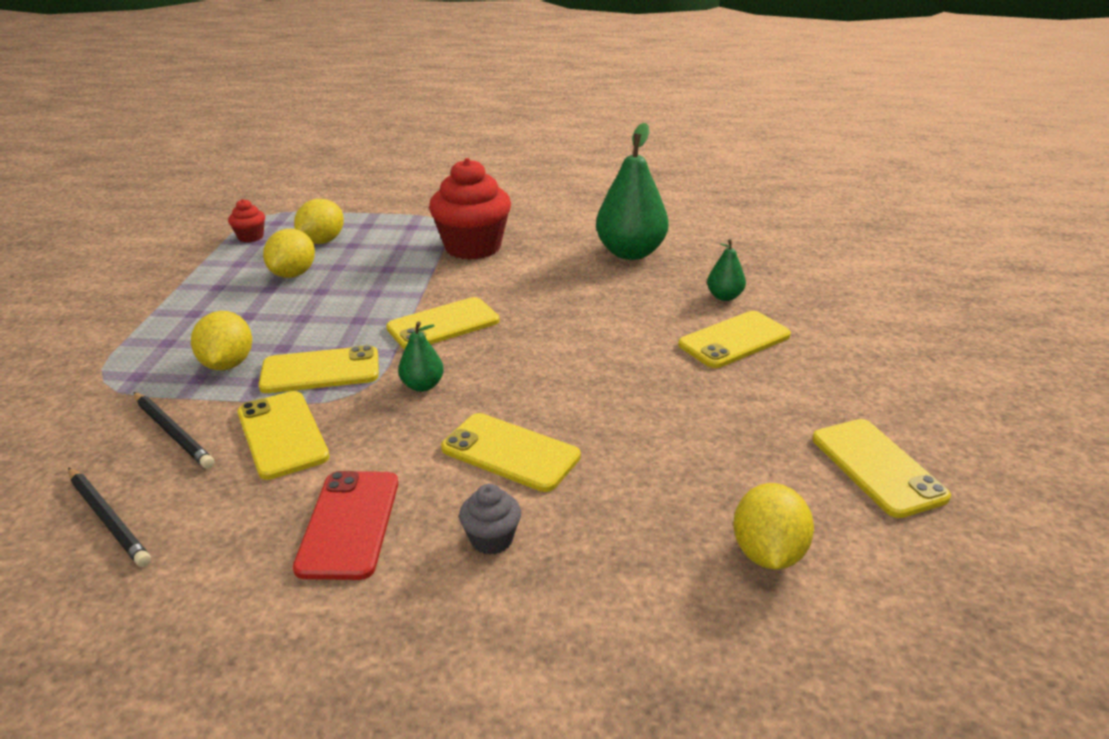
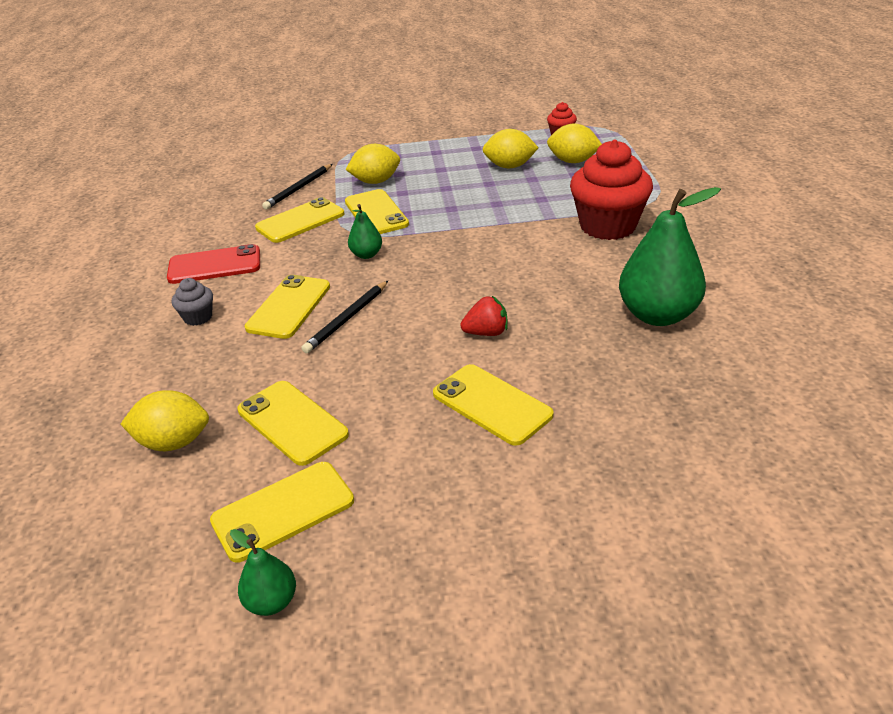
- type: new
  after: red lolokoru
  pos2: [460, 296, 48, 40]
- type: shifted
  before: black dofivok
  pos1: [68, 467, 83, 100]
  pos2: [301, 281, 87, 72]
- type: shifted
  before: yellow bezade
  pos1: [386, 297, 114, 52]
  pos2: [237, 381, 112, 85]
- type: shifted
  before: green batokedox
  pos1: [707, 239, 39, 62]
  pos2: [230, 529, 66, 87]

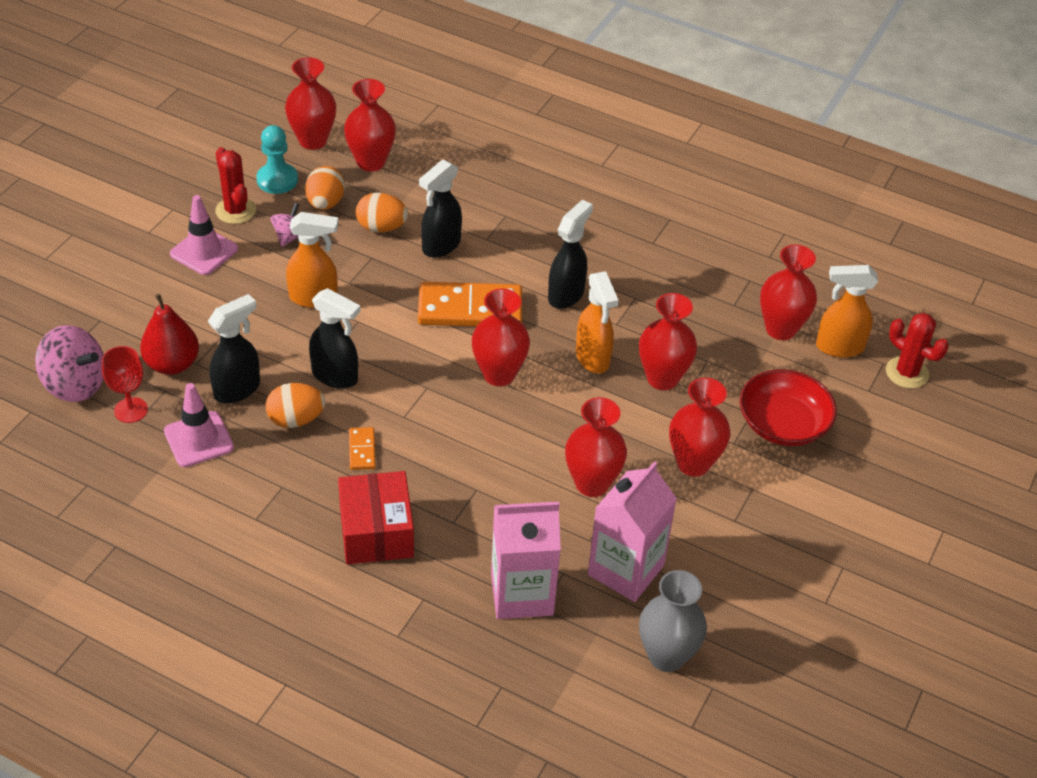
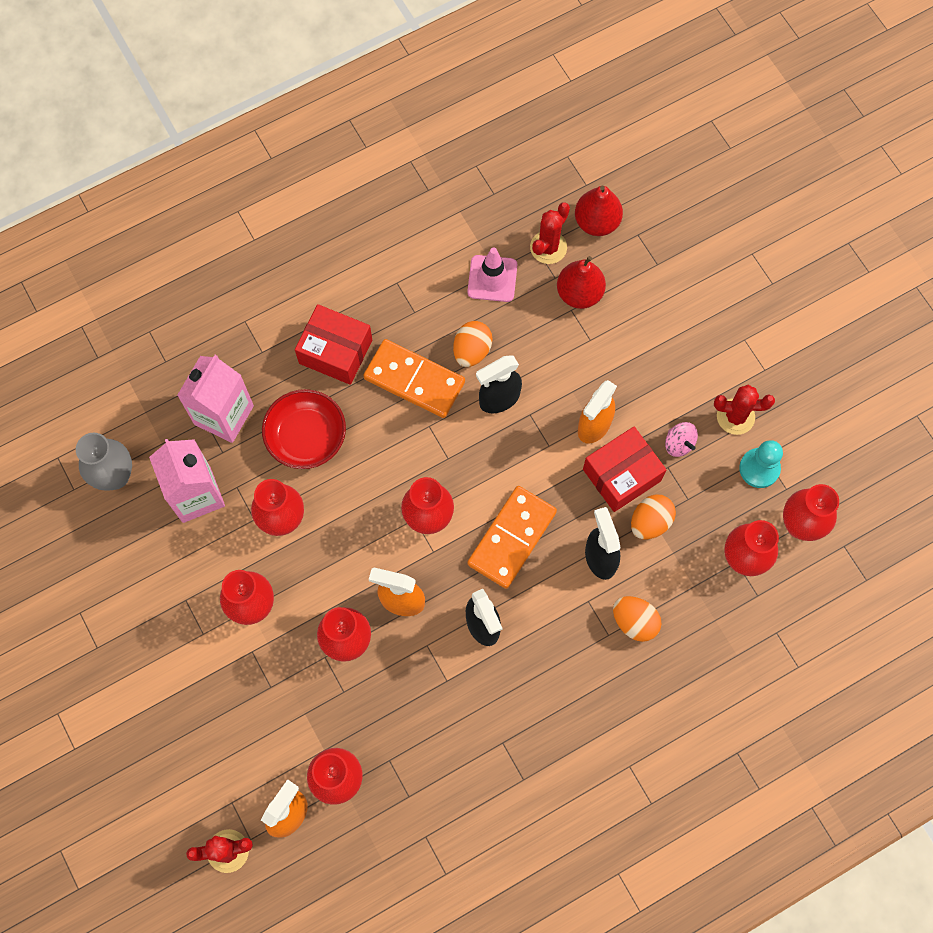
- type: gone
  before: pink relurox
  pos1: [170, 195, 68, 80]
- type: gone
  before: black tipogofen
  pos1: [208, 294, 52, 110]
- type: new
  after: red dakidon
  pos2: [583, 427, 83, 85]
- type: shifted
  before: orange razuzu
  pos1: [305, 166, 40, 44]
  pos2: [613, 596, 49, 46]
- type: shifted
  before: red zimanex
  pos1: [739, 369, 98, 77]
  pos2: [262, 389, 84, 80]
- type: swapped
  before: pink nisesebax
  after: red batokedox
  pos1: [35, 325, 69, 77]
  pos2: [575, 186, 48, 50]
- type: swapped
  before: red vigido
  after: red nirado
  pos1: [102, 346, 46, 77]
  pos2: [530, 203, 40, 61]
- type: scaled
  before: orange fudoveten
  pos1: [349, 427, 27, 43]
  pos2: [363, 339, 102, 79]
  scale: 2.21

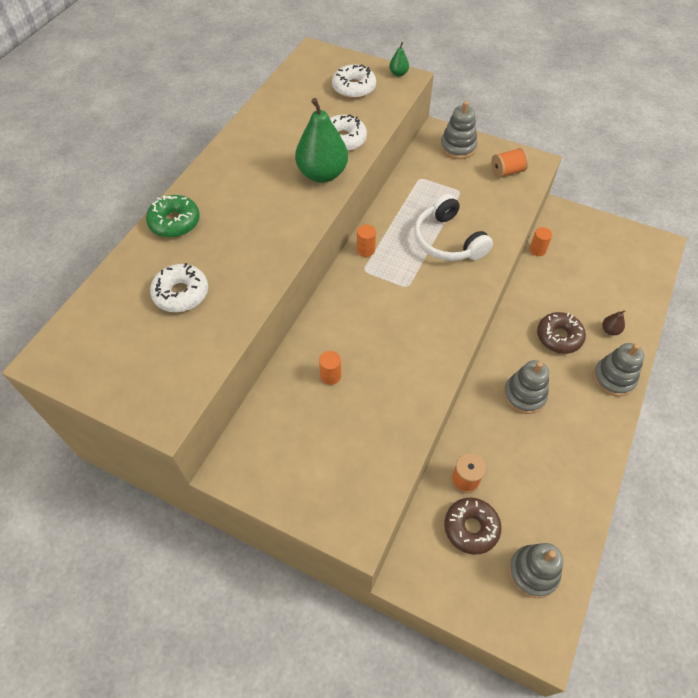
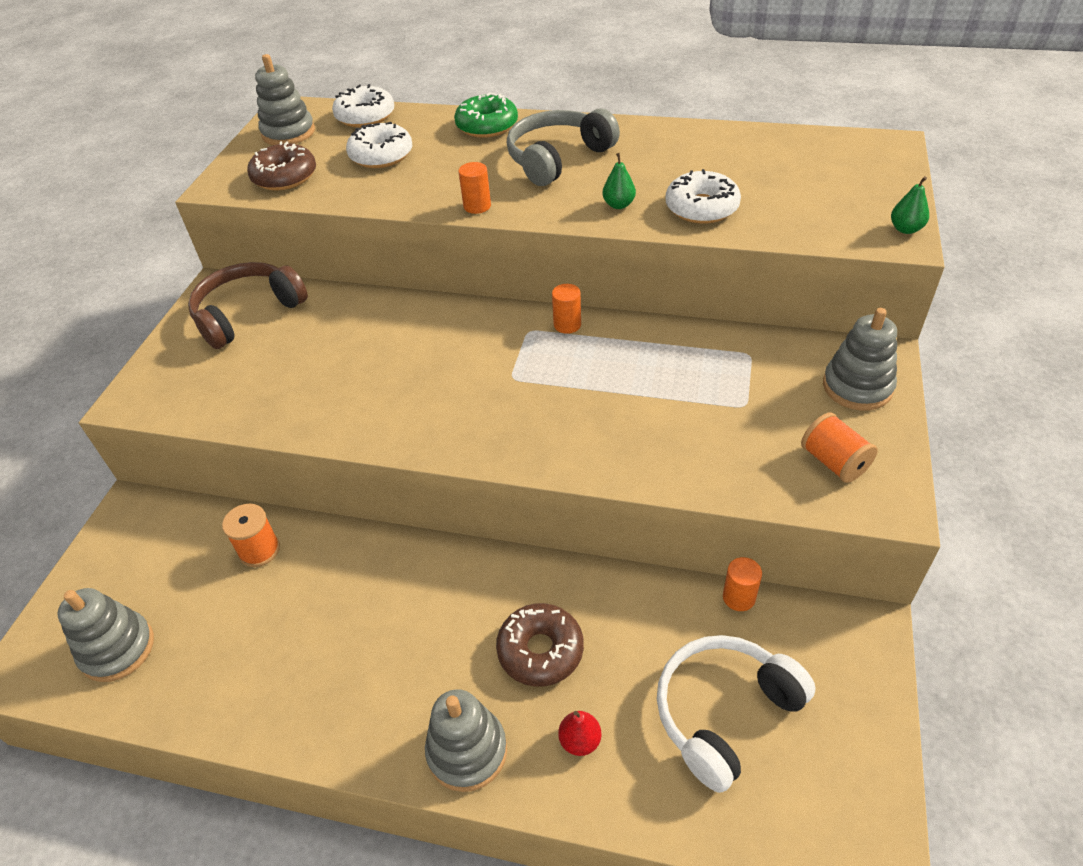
- type: new
  after: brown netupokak
  pos2: [188, 262, 120, 87]
- type: new
  after: grey netupokak
  pos2: [507, 109, 113, 77]
- type: shifted
  before: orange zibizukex
  pos1: [319, 351, 22, 34]
  pos2: [458, 162, 33, 52]
- type: shifted
  before: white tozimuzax
  pos1: [332, 64, 44, 35]
  pos2: [332, 84, 62, 43]
- type: shifted
  before: white netupokak
  pos1: [414, 194, 79, 67]
  pos2: [657, 635, 159, 158]
- type: shifted
  before: brown tozimuzax
  pos1: [444, 498, 57, 57]
  pos2: [247, 141, 69, 49]
- type: shifted
  before: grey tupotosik
  pos1: [504, 360, 45, 54]
  pos2: [255, 54, 60, 91]
- type: repainted
  before: brown batokedox
  after: red batokedox
  pos1: [602, 310, 23, 25]
  pos2: [558, 711, 43, 45]
- type: scaled
  before: green batokedox
  pos1: [295, 98, 53, 85]
  pos2: [602, 153, 34, 56]
  scale: 0.43

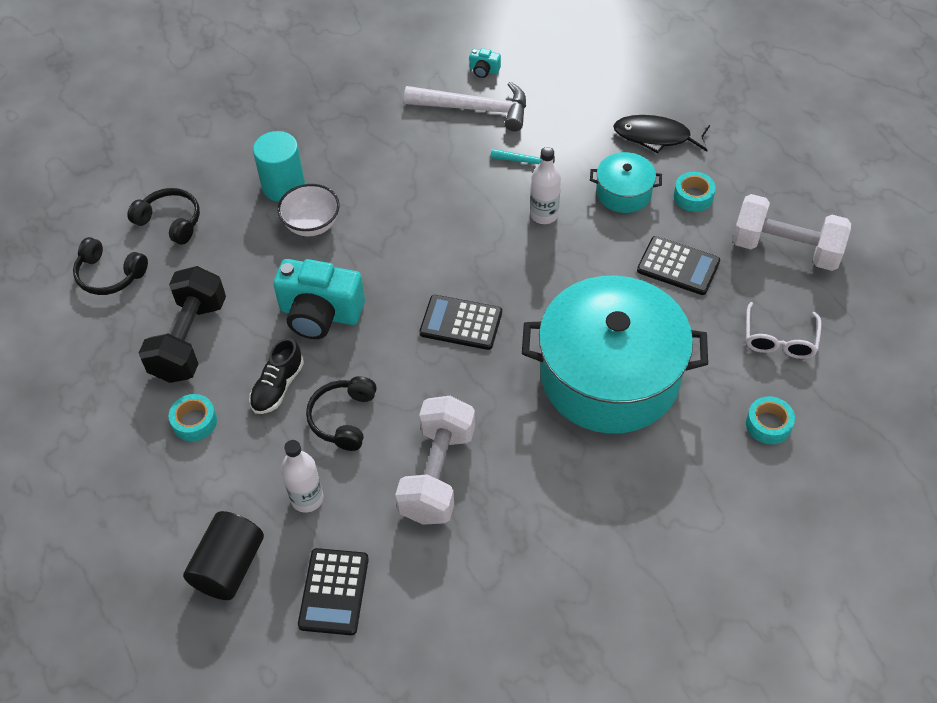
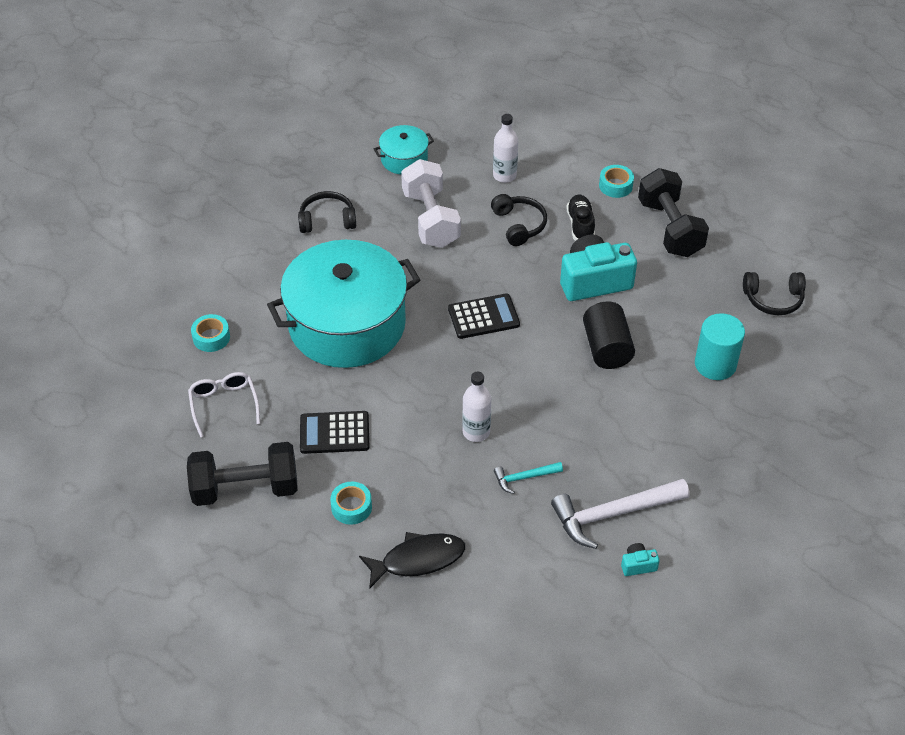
- type: gone
  before: white zimanex
  pos1: [277, 184, 63, 52]
- type: gone
  before: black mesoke
  pos1: [298, 548, 71, 87]
- type: shifted
  before: black netupokak
  pos1: [73, 237, 75, 58]
  pos2: [298, 191, 58, 42]
- type: shifted
  before: black zibizukex
  pos1: [183, 511, 81, 89]
  pos2: [583, 301, 52, 68]
- type: shifted
  before: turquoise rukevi
  pos1: [590, 152, 72, 61]
  pos2: [374, 125, 60, 50]
- type: repainted
  before: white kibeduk
  after: black kibeduk
  pos1: [732, 194, 119, 77]
  pos2: [187, 442, 111, 64]

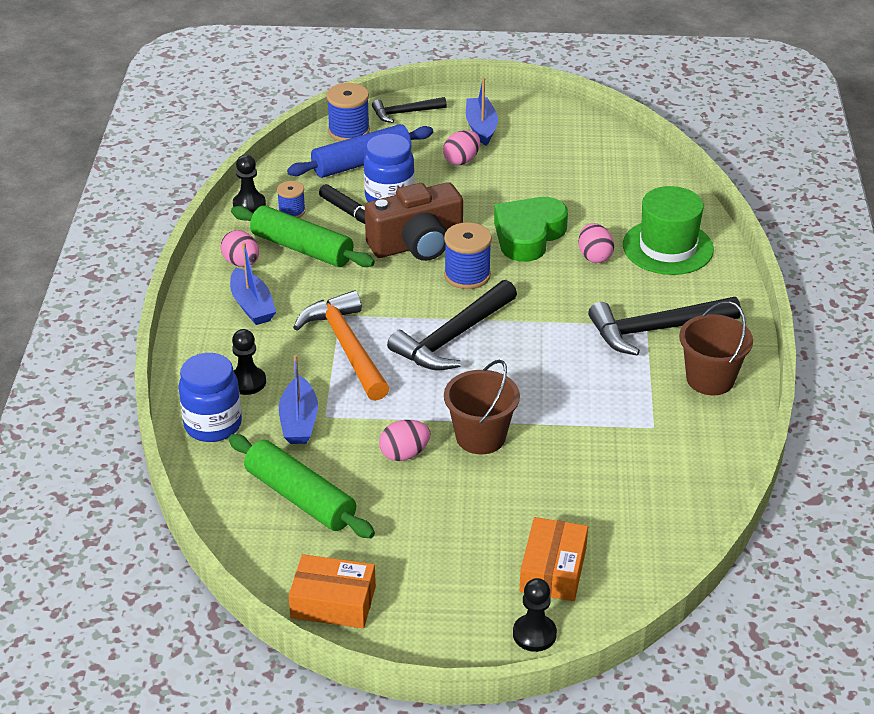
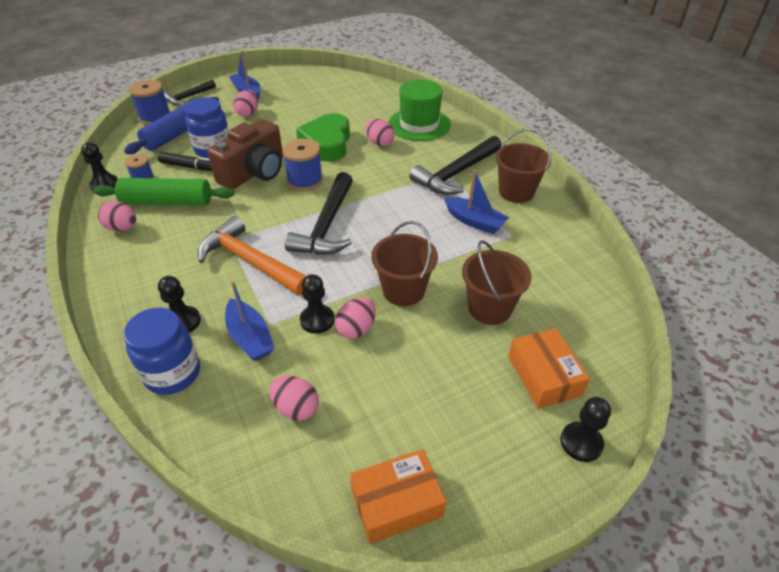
- type: new
  after: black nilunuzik
  pos2: [300, 274, 35, 60]
- type: new
  after: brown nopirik
  pos2: [462, 240, 70, 85]
- type: shifted
  before: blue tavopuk
  pos1: [230, 242, 46, 83]
  pos2: [444, 169, 65, 65]
- type: swapped
  before: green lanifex
  after: pink razuzu
  pos1: [228, 434, 147, 104]
  pos2: [269, 376, 50, 45]

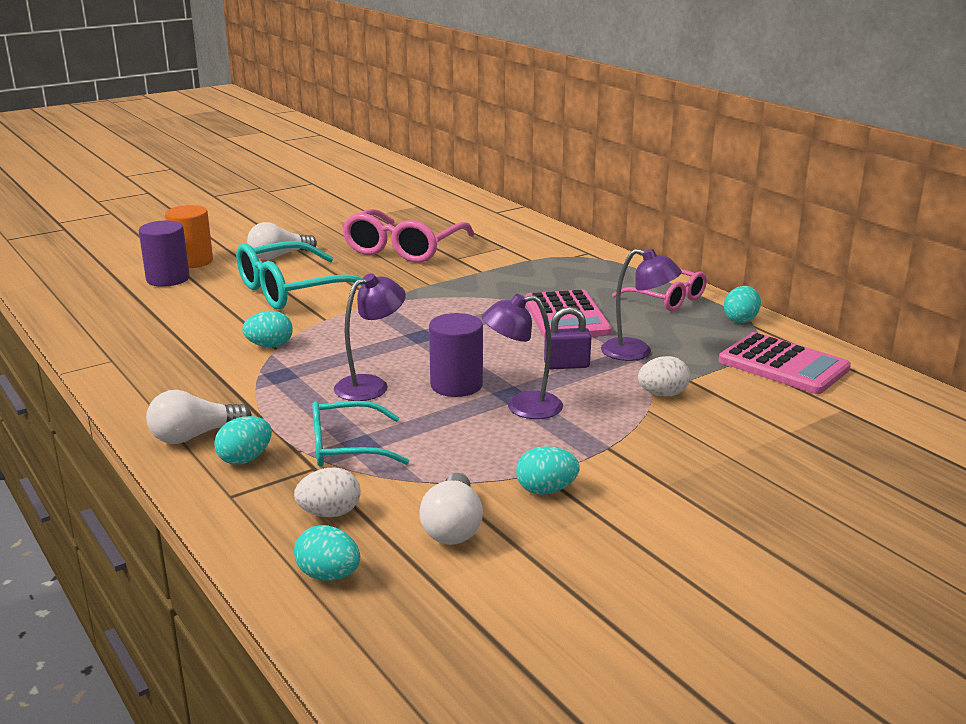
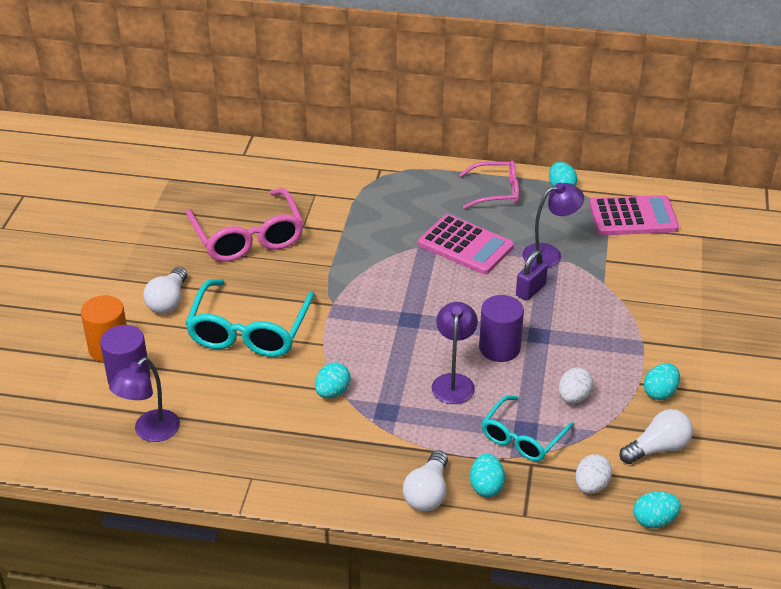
- type: shifted
  before: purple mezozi
  pos1: [482, 294, 81, 125]
  pos2: [109, 357, 71, 85]
- type: shifted
  before: white razuzu
  pos1: [638, 356, 52, 40]
  pos2: [559, 368, 34, 36]
- type: rotated
  before: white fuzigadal
  pos1: [419, 473, 64, 72]
  pos2: [620, 409, 73, 55]
  turn: -75

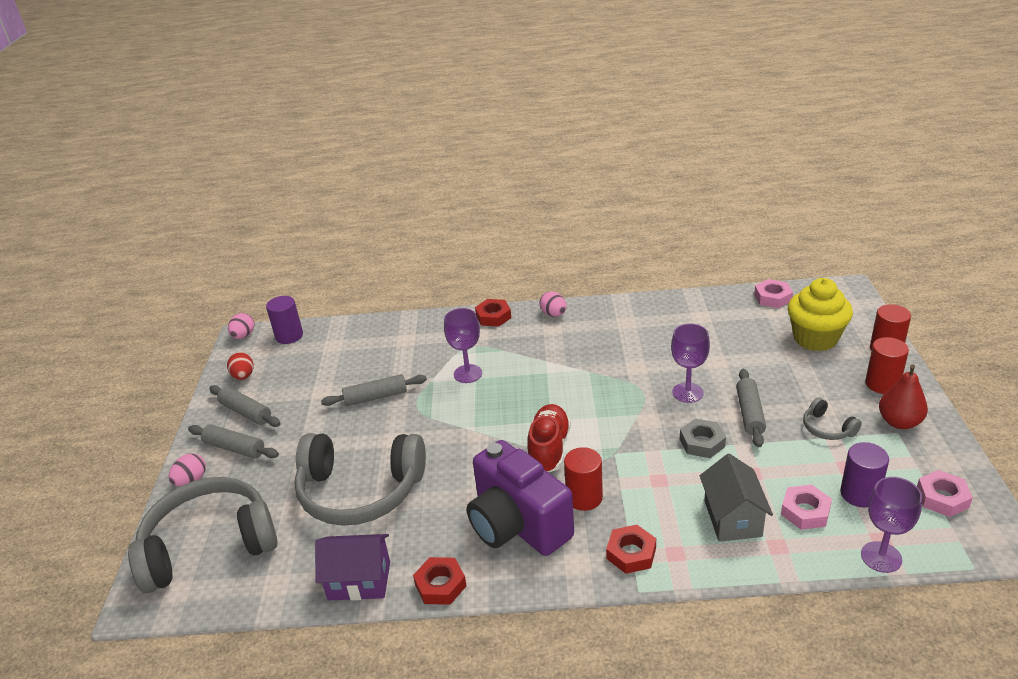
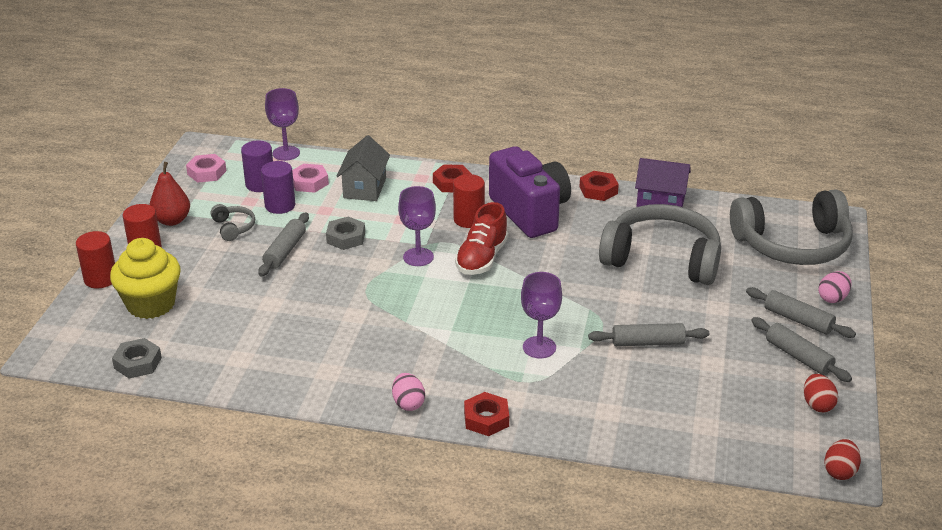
- type: shifted
  before: purple zibizukex
  pos1: [266, 296, 37, 48]
  pos2: [261, 161, 34, 53]
- type: shifted
  before: purple vigido
  pos1: [671, 324, 39, 79]
  pos2: [398, 186, 38, 80]
- type: repainted
  before: pink razuzu
  after: red razuzu
  pos1: [228, 313, 26, 26]
  pos2: [825, 439, 36, 41]
- type: repainted
  before: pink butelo
  after: grey butelo
  pos1: [754, 279, 39, 29]
  pos2: [112, 338, 50, 41]

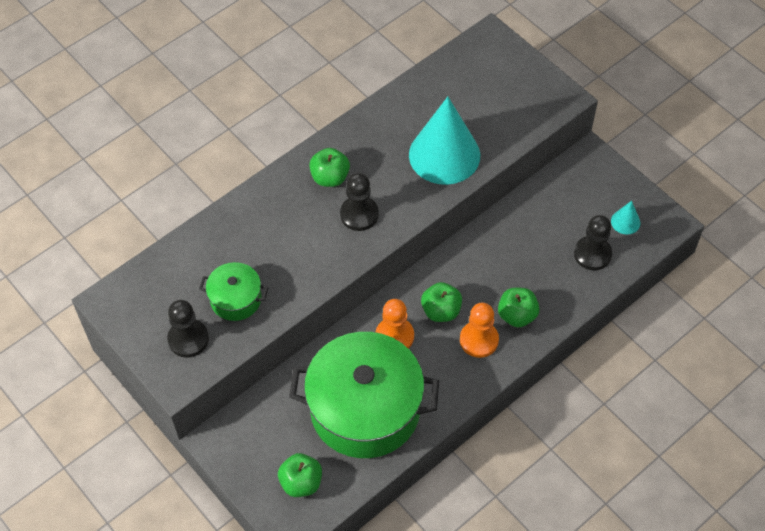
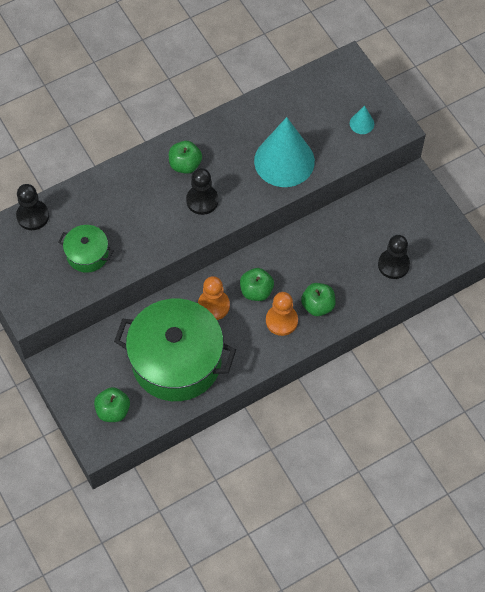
- type: shifted
  before: black nilunuzik
  pos1: [167, 300, 42, 58]
  pos2: [16, 184, 33, 46]
- type: shifted
  before: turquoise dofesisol
  pos1: [611, 201, 29, 33]
  pos2: [350, 105, 24, 29]

